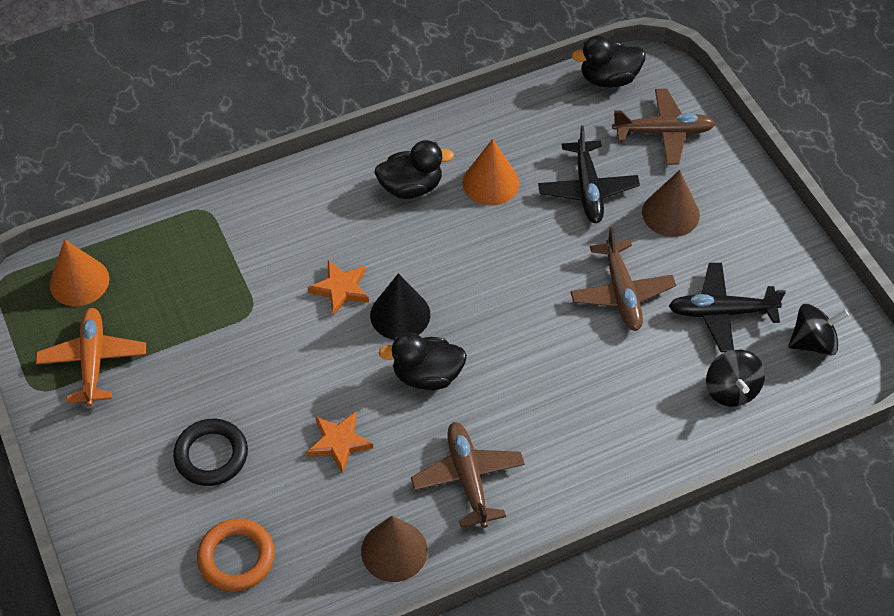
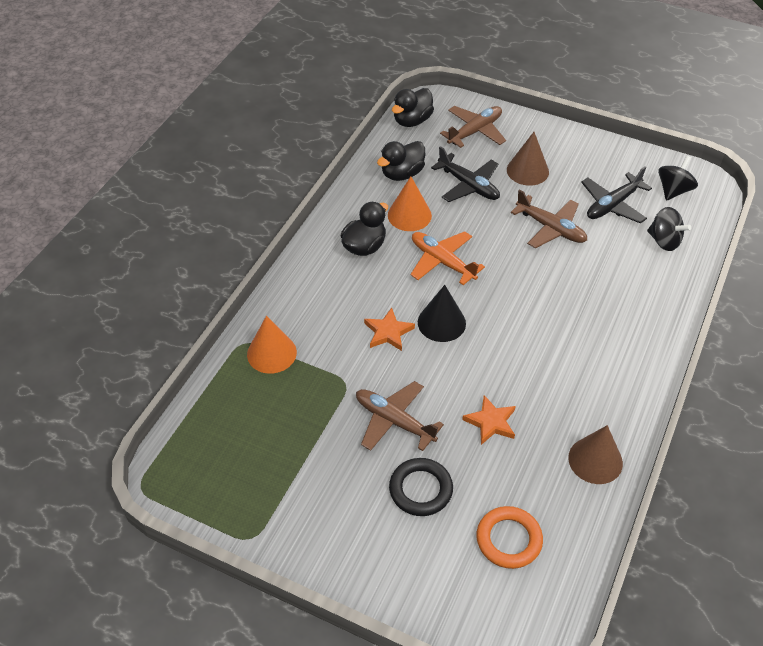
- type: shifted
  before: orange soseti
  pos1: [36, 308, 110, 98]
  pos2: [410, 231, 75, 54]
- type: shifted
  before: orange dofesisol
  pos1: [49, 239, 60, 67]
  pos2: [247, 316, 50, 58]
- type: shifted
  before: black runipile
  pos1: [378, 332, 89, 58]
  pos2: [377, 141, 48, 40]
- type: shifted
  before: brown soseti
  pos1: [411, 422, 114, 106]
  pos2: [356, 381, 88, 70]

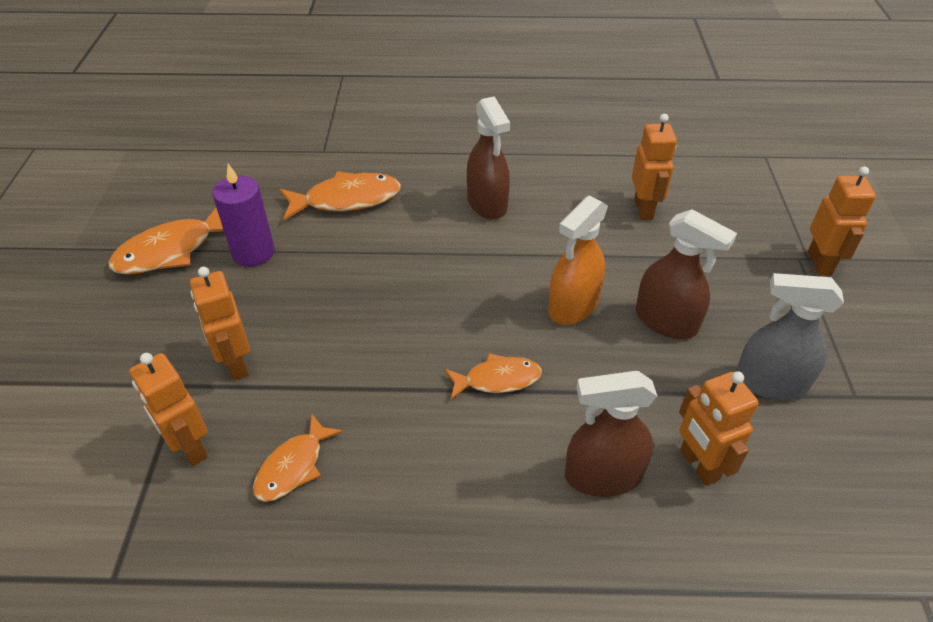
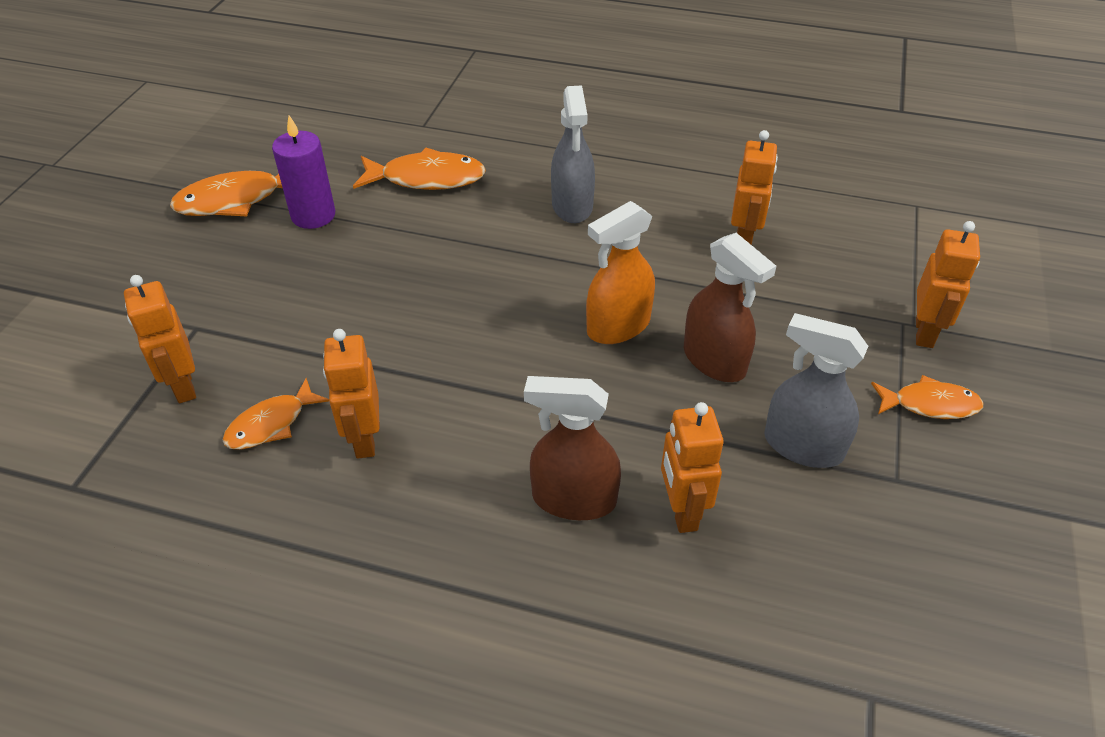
- type: shifted
  before: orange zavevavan
  pos1: [190, 267, 60, 113]
  pos2: [323, 329, 57, 130]
- type: shifted
  before: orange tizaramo
  pos1: [444, 353, 98, 47]
  pos2: [871, 375, 113, 44]
- type: repainted
  before: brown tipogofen
  after: grey tipogofen
  pos1: [467, 96, 43, 124]
  pos2: [551, 85, 44, 138]

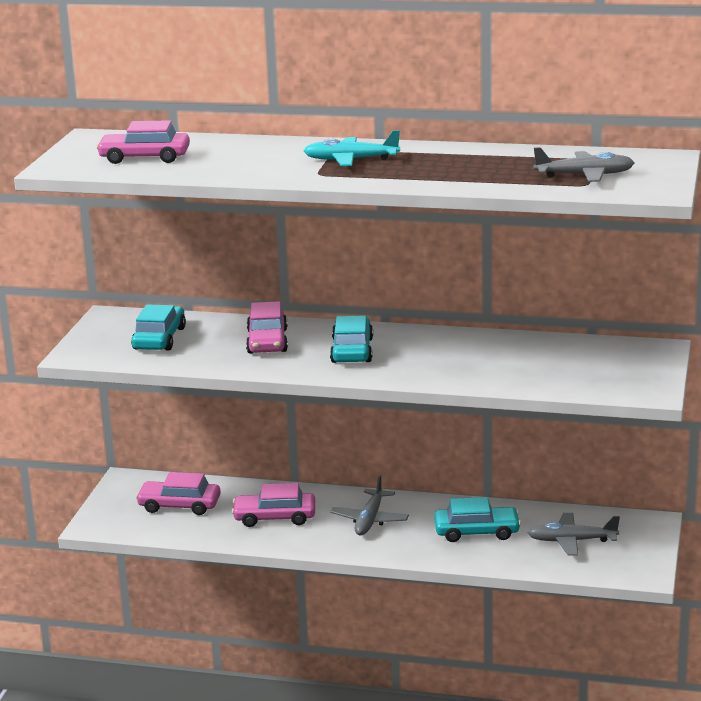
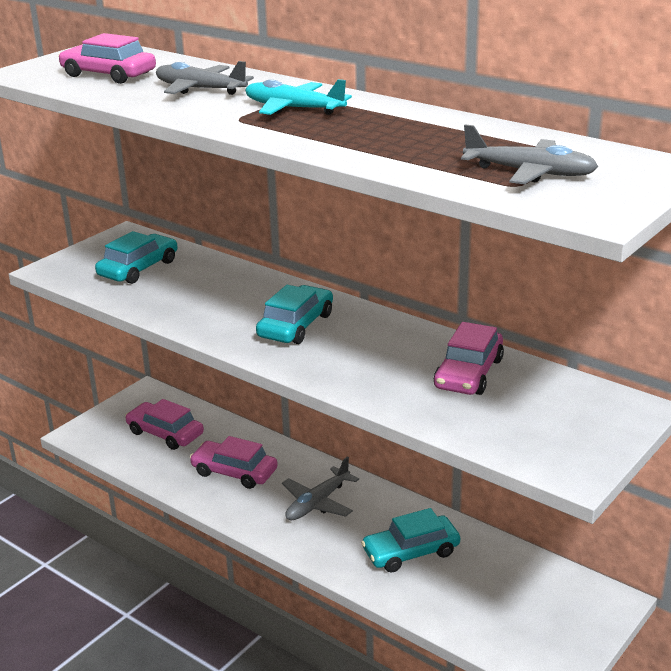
- type: shifted
  before: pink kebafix
  pos1: [246, 301, 42, 52]
  pos2: [434, 322, 70, 73]
- type: shifted
  before: grey soseti
  pos1: [528, 513, 92, 43]
  pos2: [156, 61, 98, 34]
- type: rotated
  before: turquoise kebafix
  pos1: [434, 497, 87, 45]
  pos2: [361, 508, 99, 64]
  turn: 135

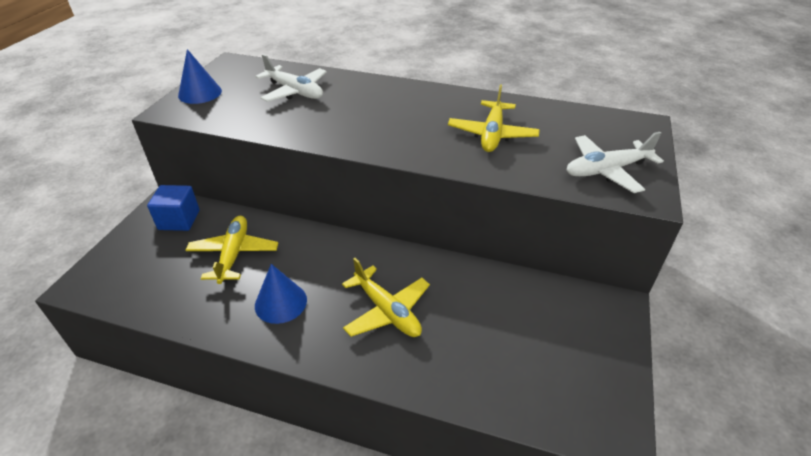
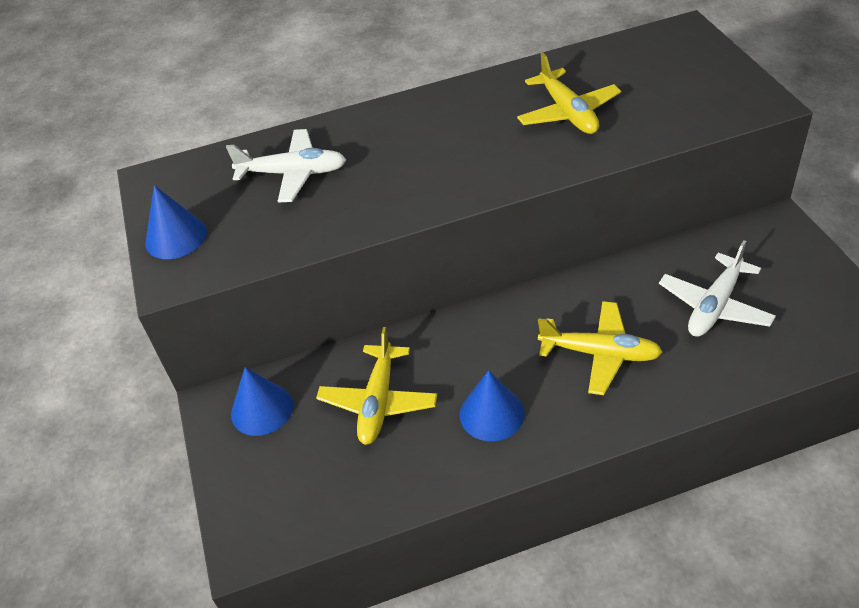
- type: shifted
  before: white soseti
  pos1: [567, 132, 97, 61]
  pos2: [659, 240, 117, 97]
- type: swapped
  before: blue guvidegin
  after: blue dofesisol
  pos1: [147, 185, 53, 46]
  pos2: [231, 367, 62, 69]
- type: rotated
  before: yellow soseti
  pos1: [185, 216, 93, 68]
  pos2: [316, 327, 121, 118]
  turn: -135

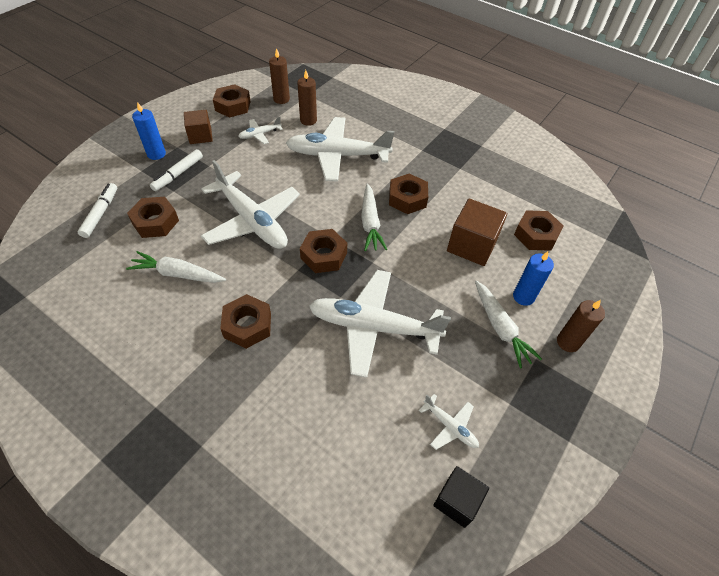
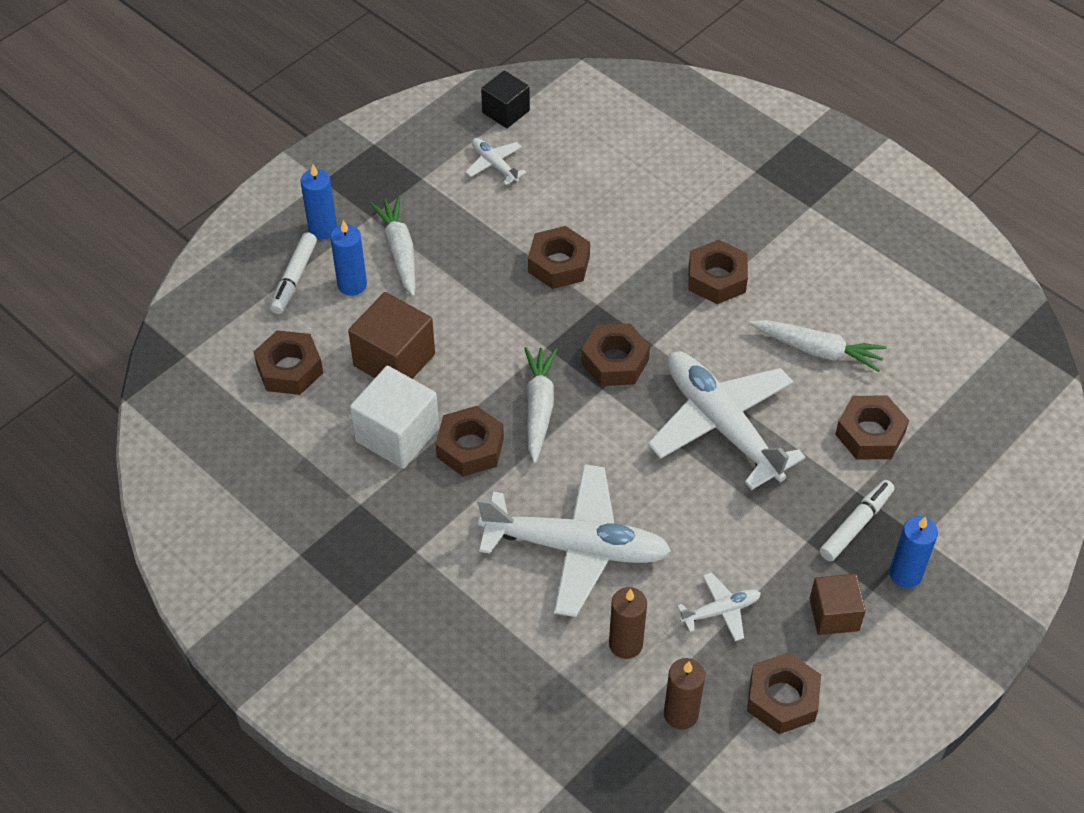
- type: new
  after: white guvidegin
  pos2: [350, 366, 89, 103]
- type: shifted
  before: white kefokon
  pos1: [78, 183, 39, 55]
  pos2: [270, 232, 47, 82]
- type: swapped
  before: white soseti
  after: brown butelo
  pos1: [309, 270, 142, 108]
  pos2: [528, 226, 62, 63]
- type: repainted
  before: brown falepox
  after: blue falepox
  pos1: [557, 300, 48, 52]
  pos2: [301, 165, 36, 75]

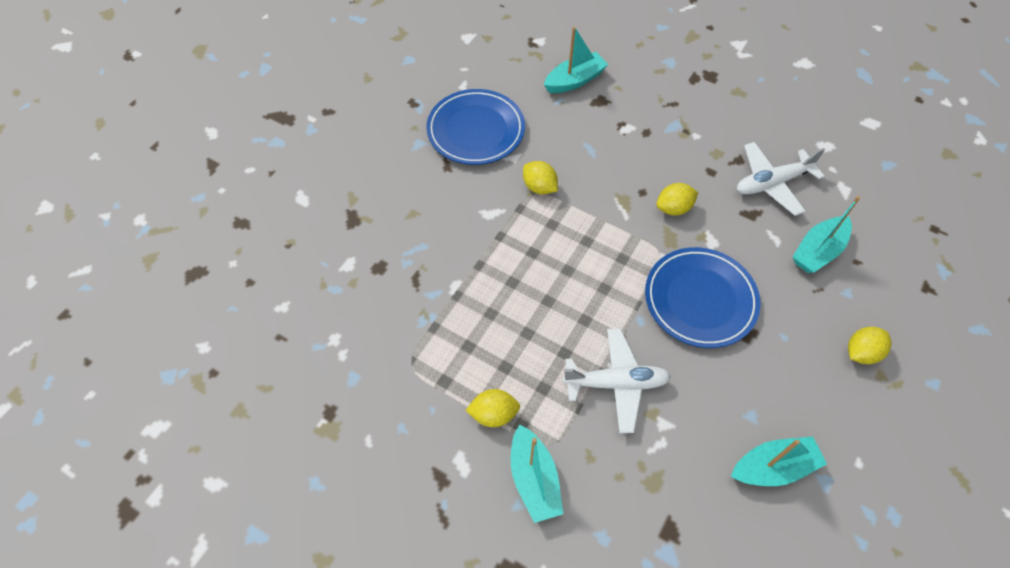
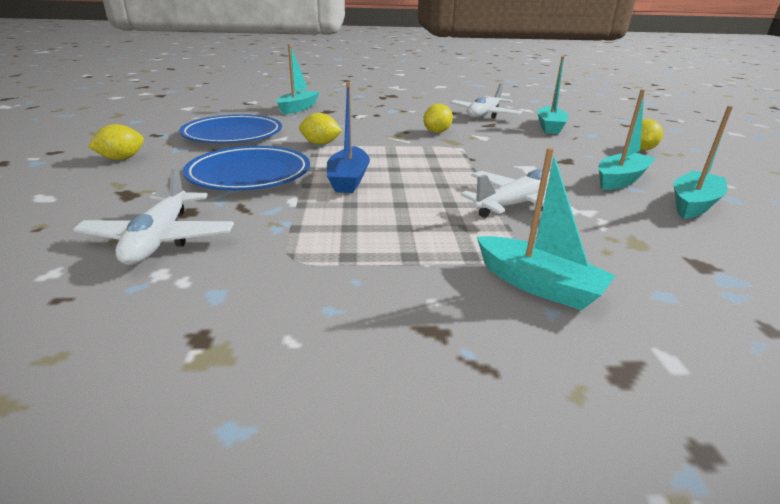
- type: new
  after: white soseti
  pos2: [73, 165, 161, 100]
- type: new
  after: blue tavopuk
  pos2: [327, 82, 43, 111]
- type: new
  after: turquoise tavopuk
  pos2: [598, 90, 58, 100]
- type: shifted
  before: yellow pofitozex
  pos1: [466, 389, 54, 38]
  pos2: [88, 124, 56, 36]
- type: shifted
  before: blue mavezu
  pos1: [645, 247, 116, 101]
  pos2: [183, 146, 127, 44]

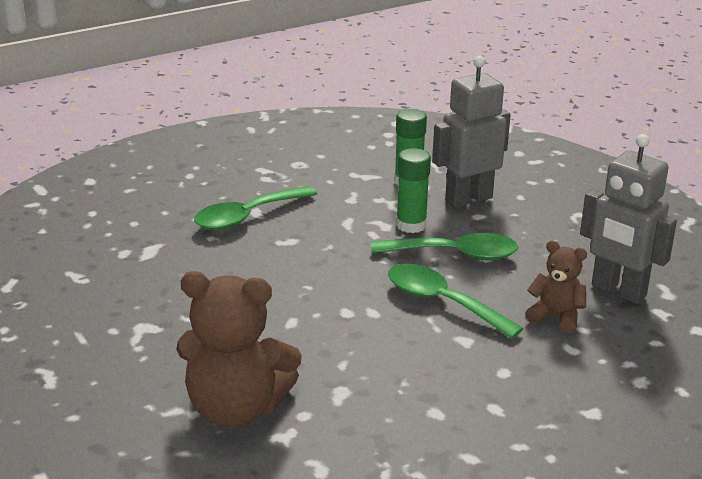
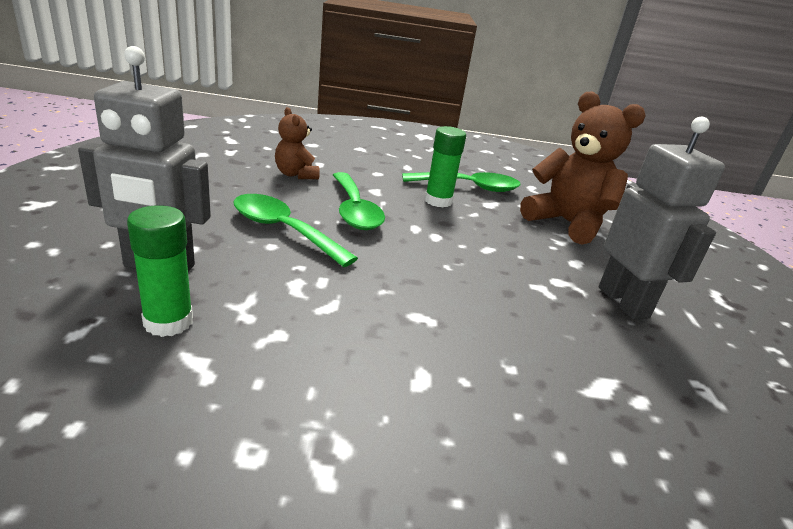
- type: shifted
  before: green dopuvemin
  pos1: [194, 186, 123, 44]
  pos2: [402, 172, 118, 20]
- type: shifted
  before: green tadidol
  pos1: [396, 148, 35, 85]
  pos2: [425, 126, 41, 81]
- type: shifted
  before: grey zavevavan
  pos1: [580, 134, 97, 170]
  pos2: [599, 116, 126, 204]

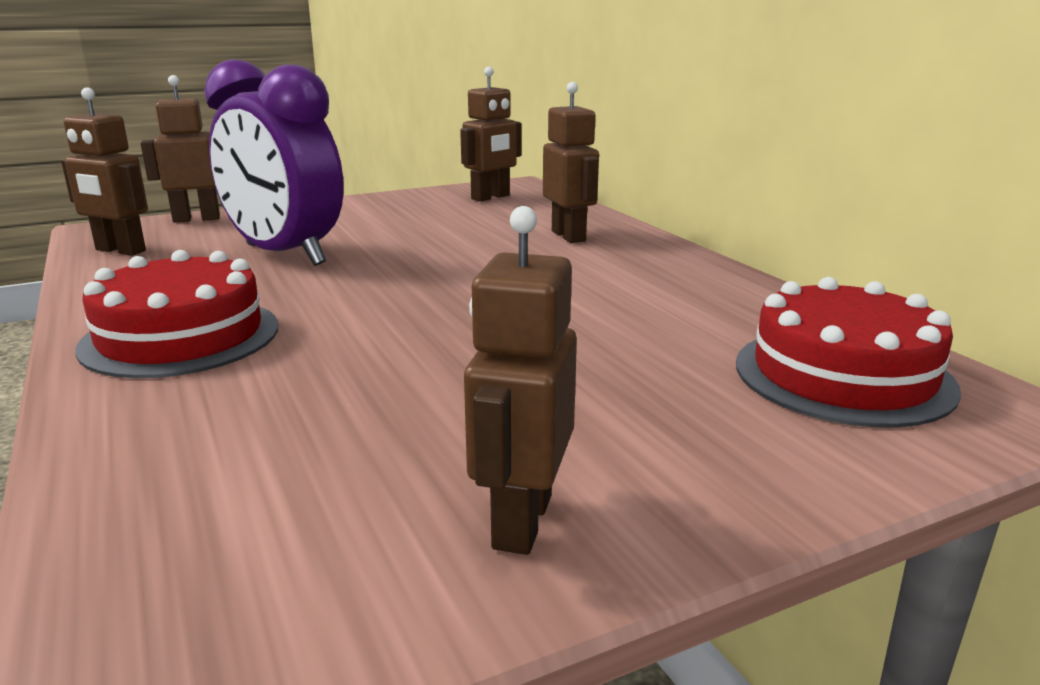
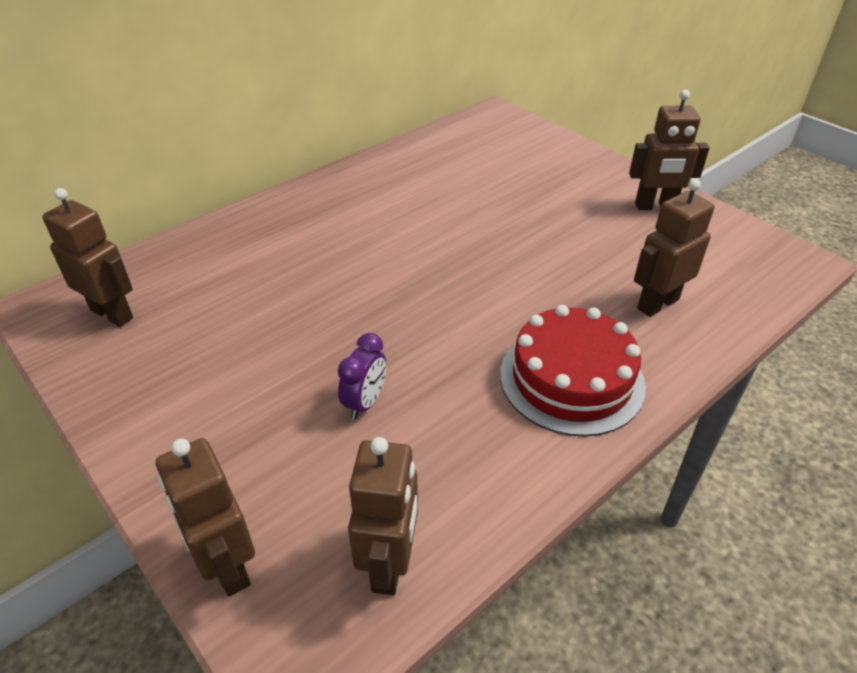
- type: gone
  before: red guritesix
  pos1: [736, 277, 225, 151]
- type: shifted
  before: brown zavevavan
  pos1: [543, 82, 56, 161]
  pos2: [634, 179, 81, 138]
- type: scaled
  before: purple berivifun
  pos1: [204, 59, 140, 207]
  pos2: [338, 333, 48, 86]
  scale: 0.4

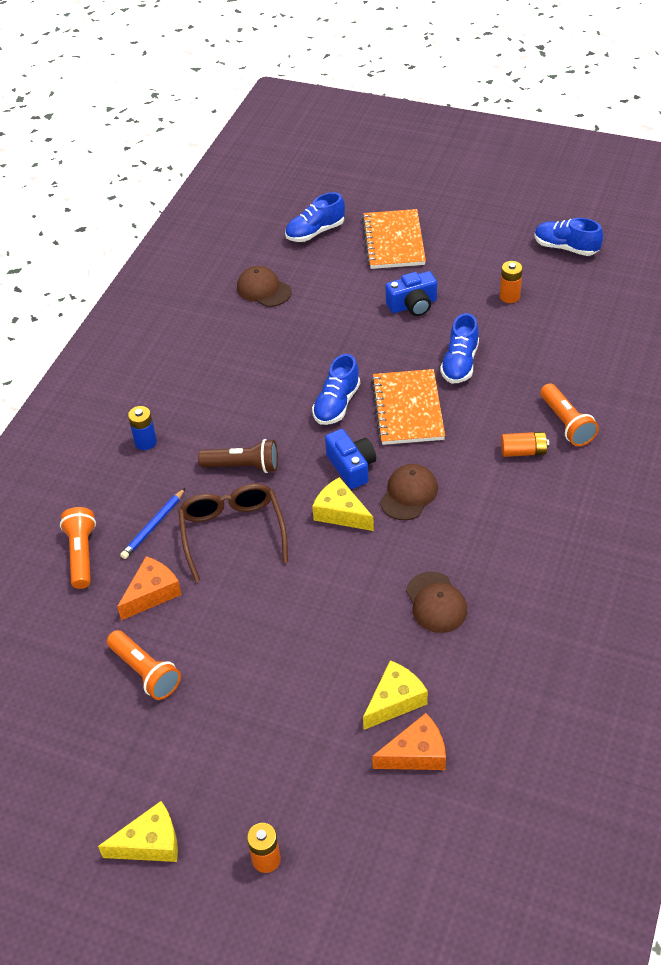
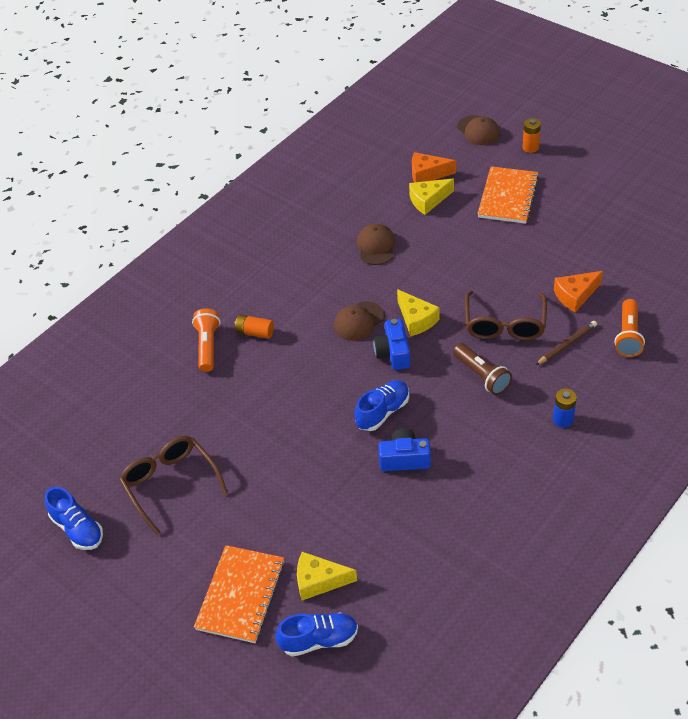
- type: gone
  before: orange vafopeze
  pos1: [107, 630, 74, 70]
- type: gone
  before: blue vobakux
  pos1: [440, 313, 39, 71]
- type: shifted
  before: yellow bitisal
  pos1: [98, 801, 80, 61]
  pos2: [297, 552, 60, 48]
- type: shifted
  before: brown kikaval
  pos1: [237, 266, 55, 41]
  pos2: [457, 115, 43, 30]
- type: shifted
  before: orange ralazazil
  pos1: [371, 369, 74, 76]
  pos2: [478, 166, 61, 58]
- type: shifted
  before: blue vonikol
  pos1: [386, 271, 51, 45]
  pos2: [378, 429, 53, 42]
- type: swapped
  before: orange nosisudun
  after: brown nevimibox
  pos1: [500, 261, 23, 42]
  pos2: [119, 436, 109, 100]
- type: repainted
  before: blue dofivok
  after: brown dofivok
  pos1: [120, 488, 65, 71]
  pos2: [536, 321, 61, 44]
- type: rotated
  before: brown vafopeze
  pos1: [198, 439, 80, 34]
  pos2: [453, 343, 59, 52]
  turn: -150

